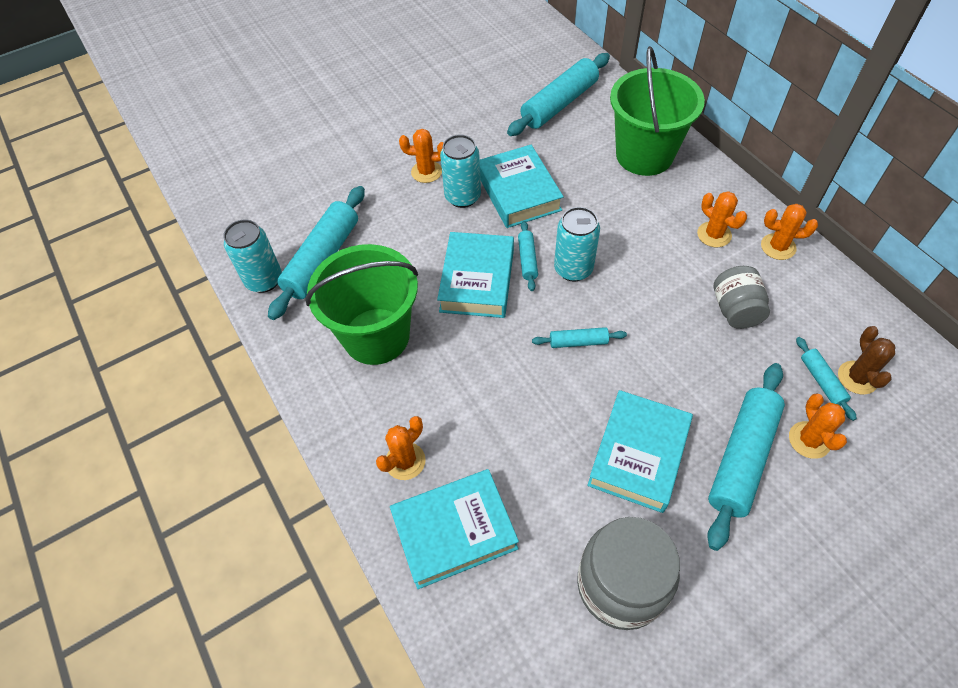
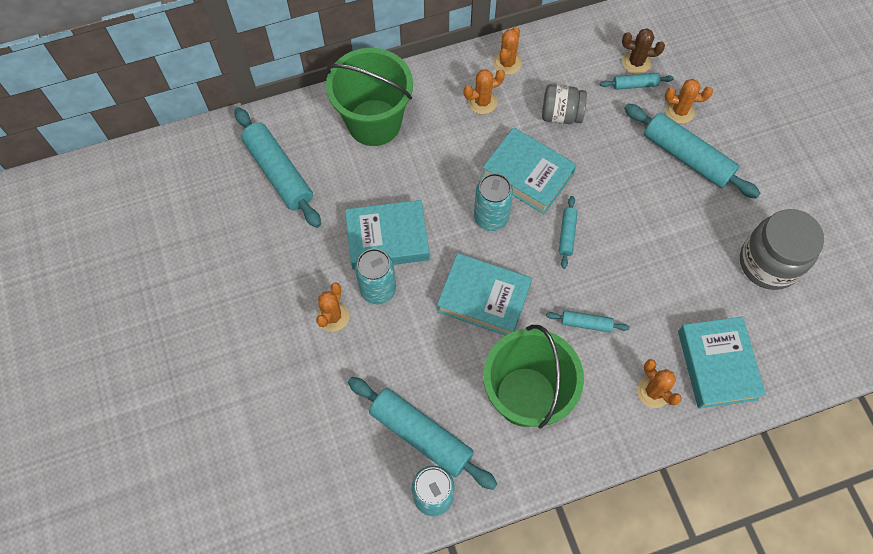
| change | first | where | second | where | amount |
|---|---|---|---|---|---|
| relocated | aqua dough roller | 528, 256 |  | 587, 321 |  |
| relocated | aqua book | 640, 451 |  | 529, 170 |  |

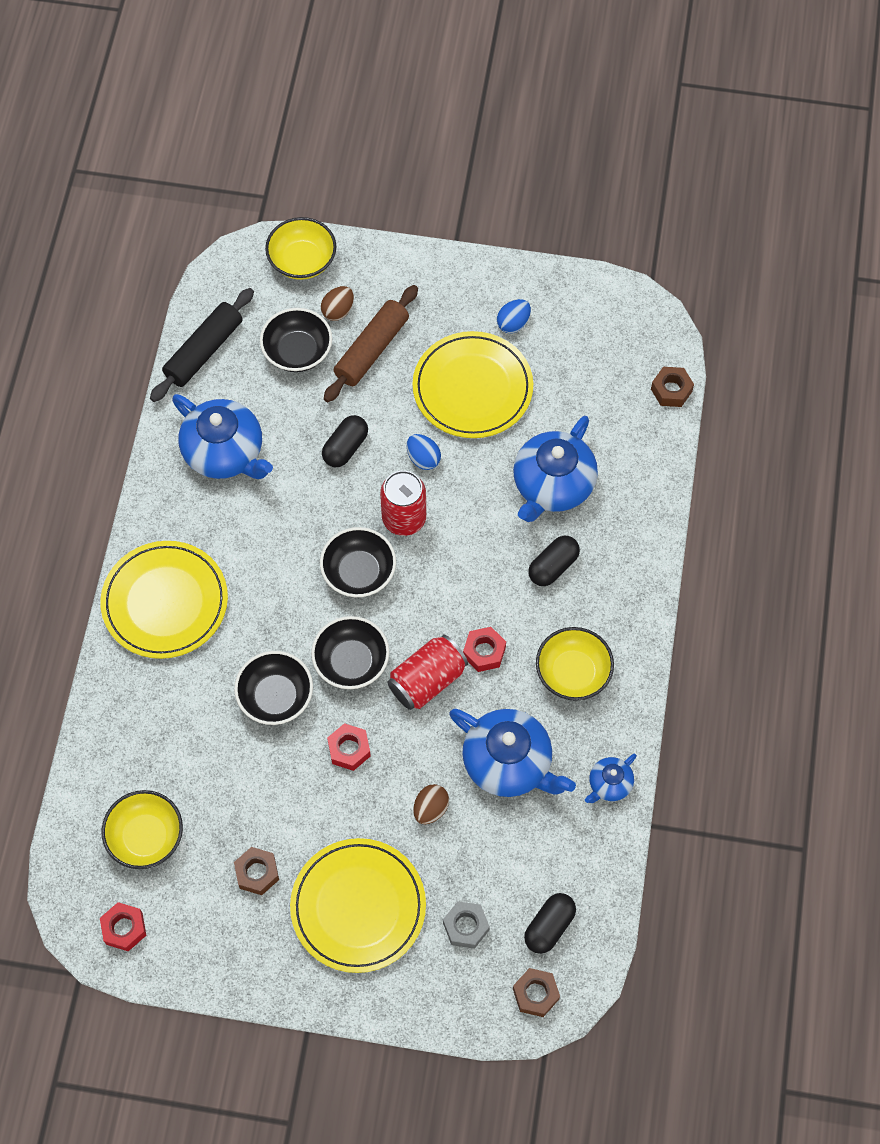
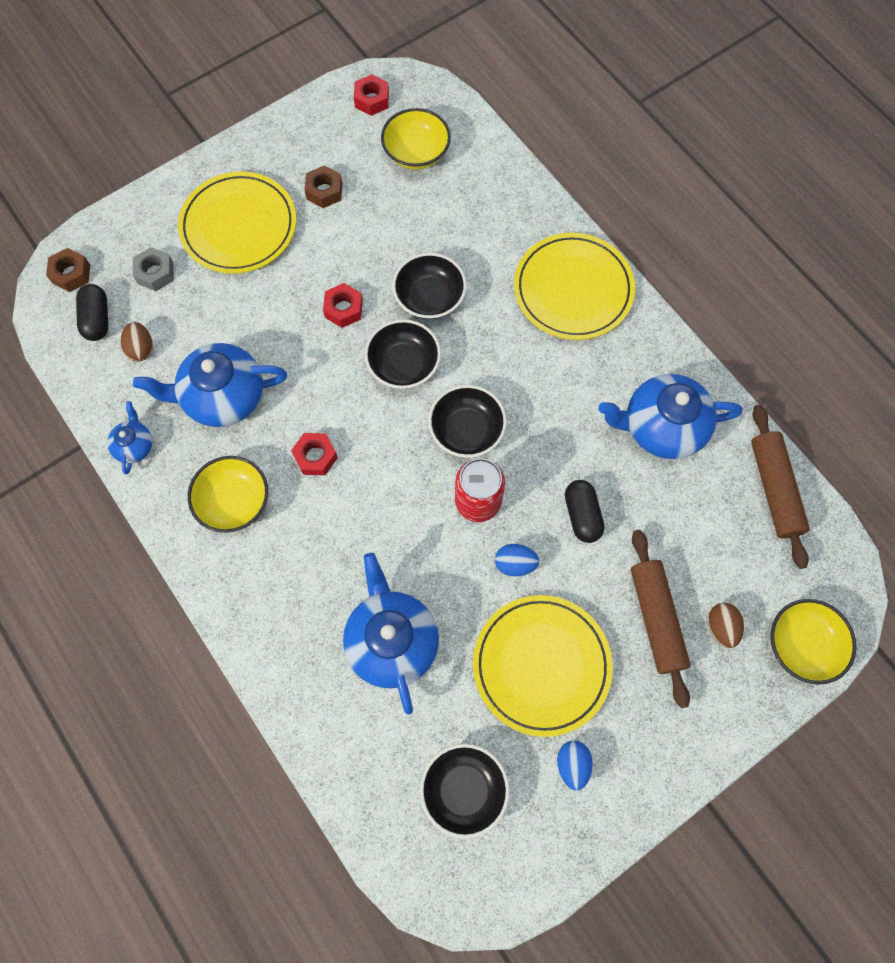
| change | first | where | second | where | amount |
|---|---|---|---|---|---|
| missing | red can | 428, 672 |  |  |  |
| missing | black capsule | 554, 561 |  |  |  |
| missing | russet hex nut | 672, 387 |  |  |  |
| relocated | black serving bowl | 296, 340 |  | 465, 791 |  |
| relocated | russet toy egg | 431, 804 |  | 137, 342 |  |
| colour | black dough roller | 202, 345 | russet dough roller | 780, 487 |  |

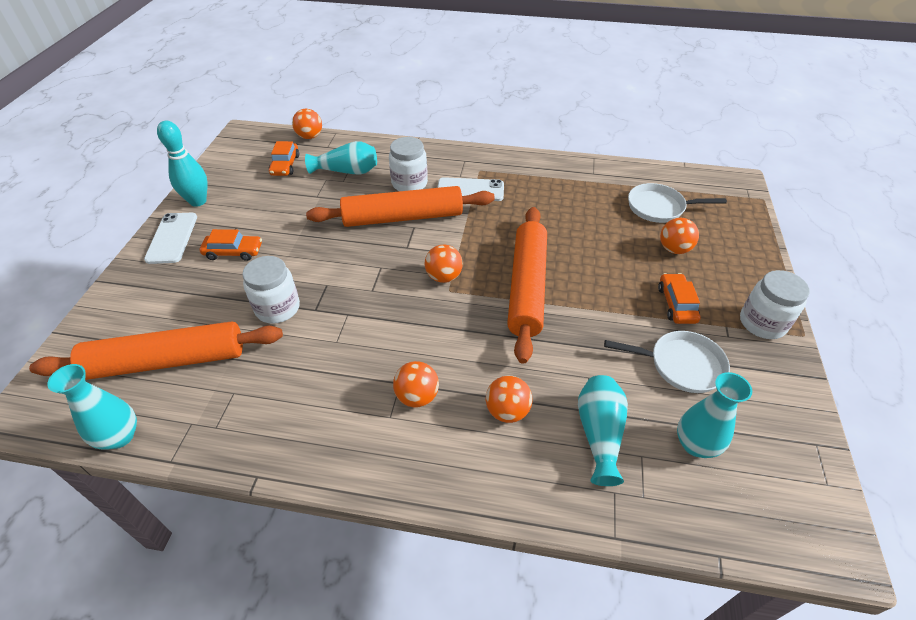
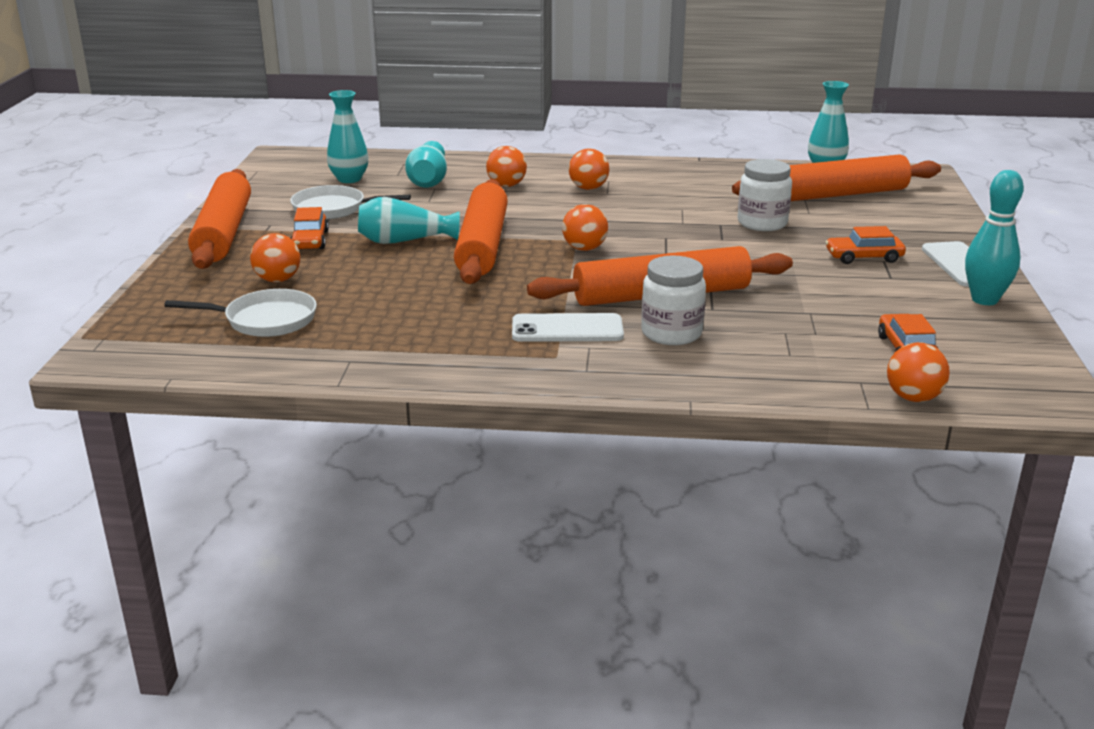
| change | first | where | second | where | amount |
|---|---|---|---|---|---|
| relocated | aqua tall vase | 341, 158 |  | 409, 220 |  |
| exchanged | pure white preserve jar | 775, 304 | orange-coloured dough roller | 219, 219 |  |

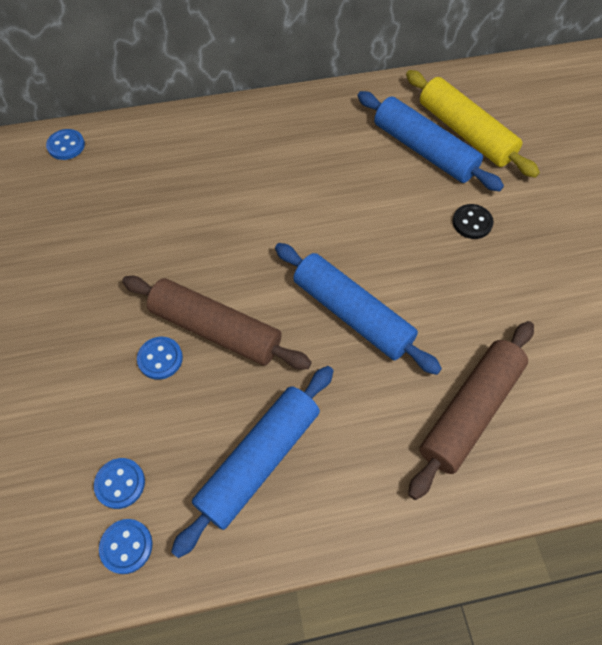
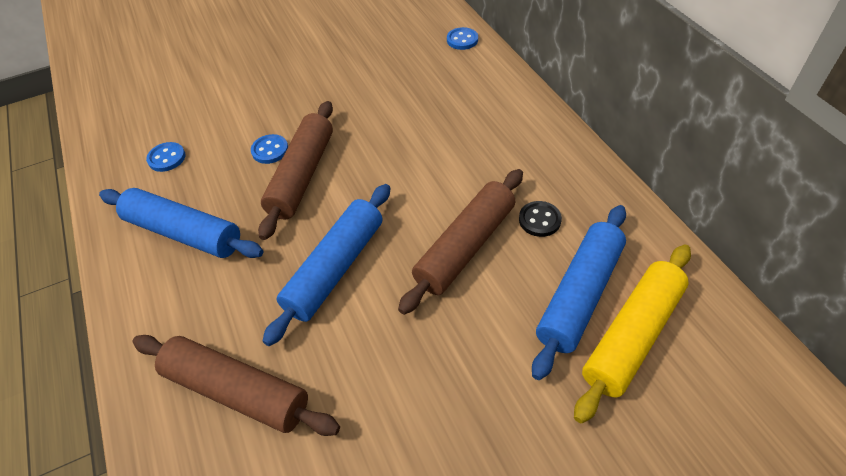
| change | first | where | second | where | amount |
|---|---|---|---|---|---|
| missing | cobalt shirt button | 126, 546 |  |  |  |
| appeared |  |  | russet dough roller | 460, 242 |  |
| relocated | black shirt button | 473, 221 |  | 540, 219 |  |

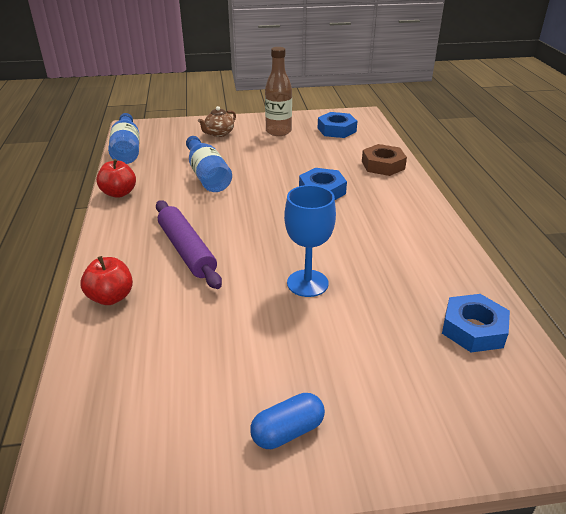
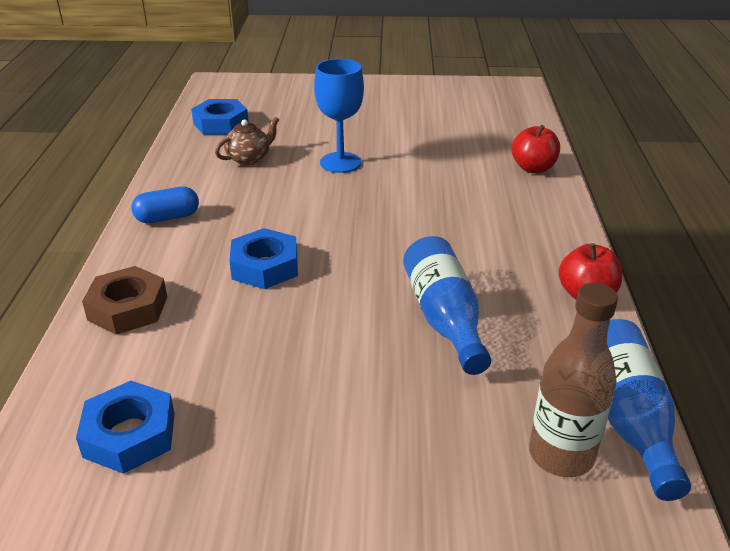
| change | first | where | second | where | amount |
|---|---|---|---|---|---|
| missing | violet dough roller | 189, 244 |  |  |  |
| relocated | russet china teapot | 217, 121 |  | 247, 141 |  |
| relocated | cobalt capsule | 287, 421 |  | 165, 205 |  |
| relocated | russet drink bottle | 278, 91 |  | 573, 380 |  |

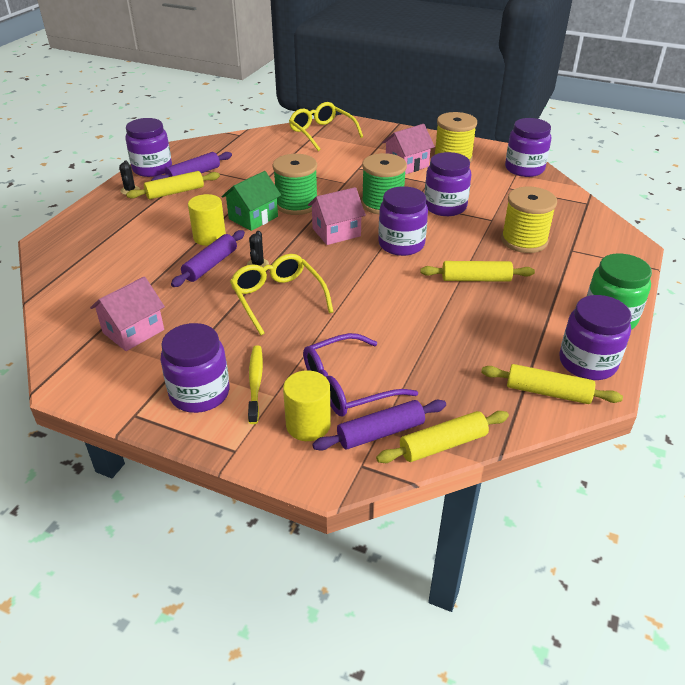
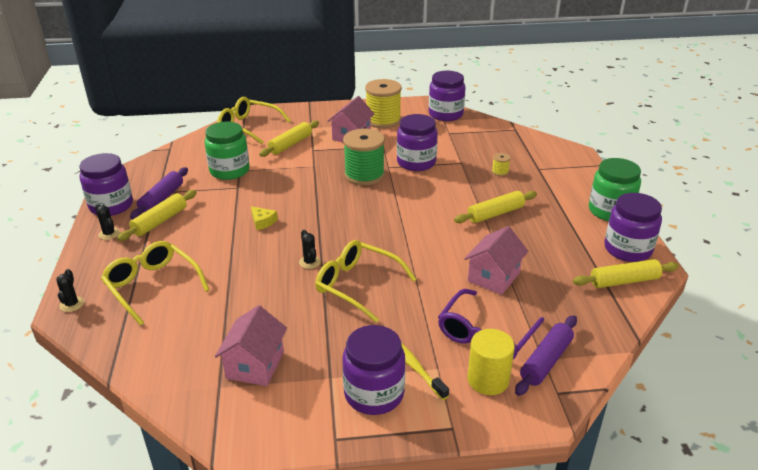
| change | first | where | second | where | amount |
|---|---|---|---|---|---|
| missing | violet dough roller | 208, 258 |  |  |  |
| missing | yellow cylinder | 207, 220 |  |  |  |
| missing | green reel of thread | 295, 184 |  |  |  |
| missing | violet preserve jar | 403, 221 |  |  |  |
| appeared |  |  | black prickly plant | 70, 290 |  |
| appeared |  |  | yellow eyeglasses | 155, 283 |  |
| appeared |  |  | green preserve jar | 227, 151 |  |
| relocated | rose-pink house | 337, 216 |  | 496, 260 |  |
| relocated | yellow dough roller | 442, 437 |  | 289, 139 |  |
| exchanged | green house | 251, 201 | yellow cheese | 264, 218 |  |
| size | yellow reel of thread | 529, 220 |  | 501, 164 | x0.42 |

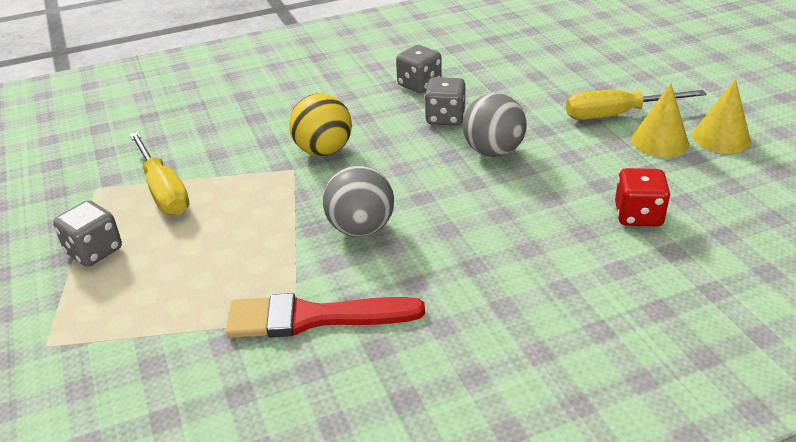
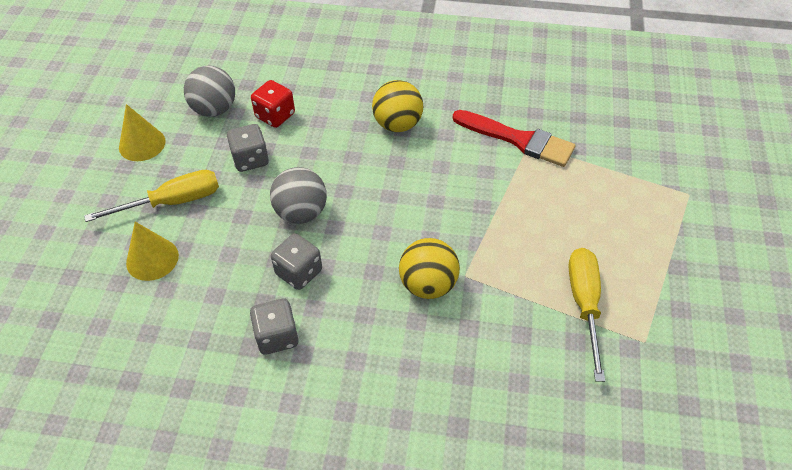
| change | first | where | second | where | amount |
|---|---|---|---|---|---|
| appeared |  |  | yellow sphere | 397, 106 |  |
| relocated | grey die | 87, 233 |  | 248, 148 |  |
| relocated | grey sphere | 358, 201 |  | 209, 91 |  |
| relocated | yellow solid cone | 660, 120 |  | 152, 251 |  |
| spun | yellow flat screwdriver | 636, 105 |  | 151, 196 | 45 degrees counterclockwise |

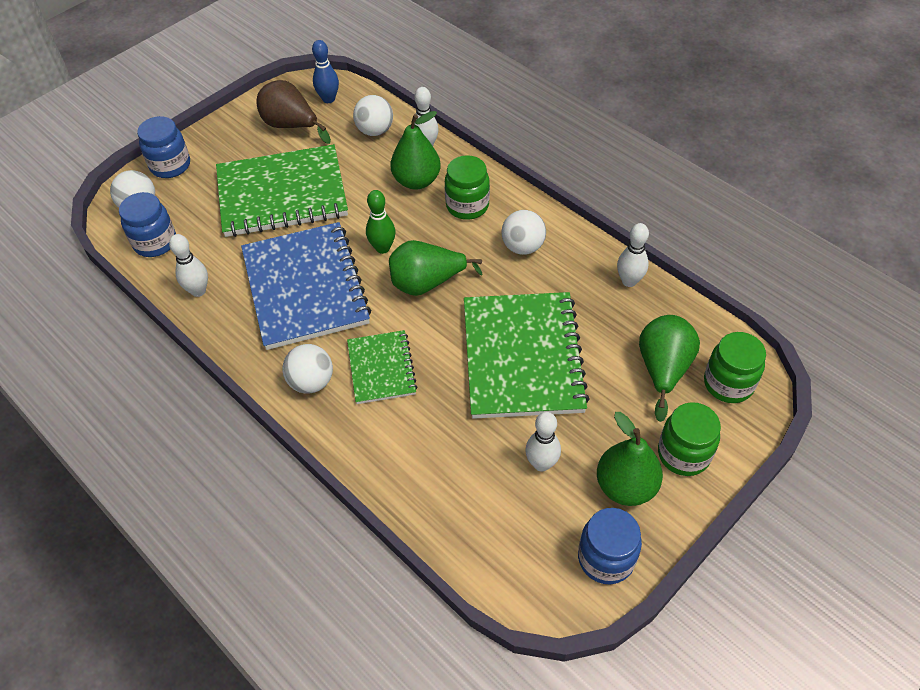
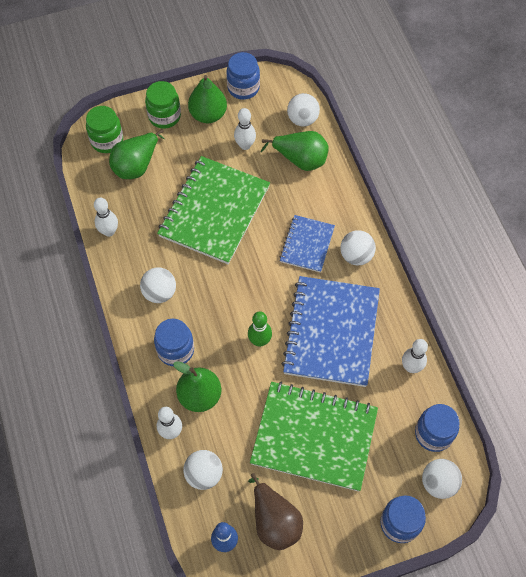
| change | first | where | second | where | amount |
|---|---|---|---|---|---|
| appeared |  |  | pure white sphere | 303, 110 |  |
| relocated | green pear | 436, 268 |  | 295, 151 |  |
| colour | green notepad | 382, 367 | cobalt notepad | 307, 244 |  |
| colour | green preserve jar | 467, 187 | cobalt preserve jar | 174, 342 |  |

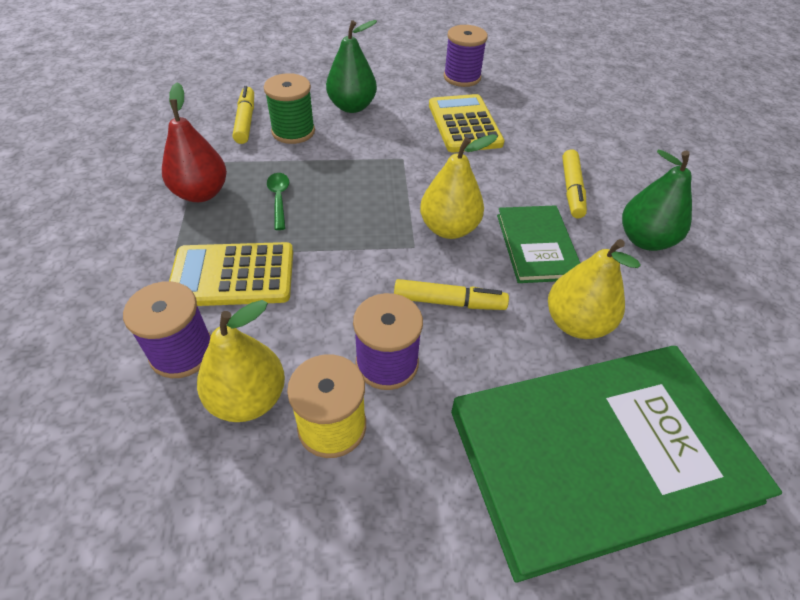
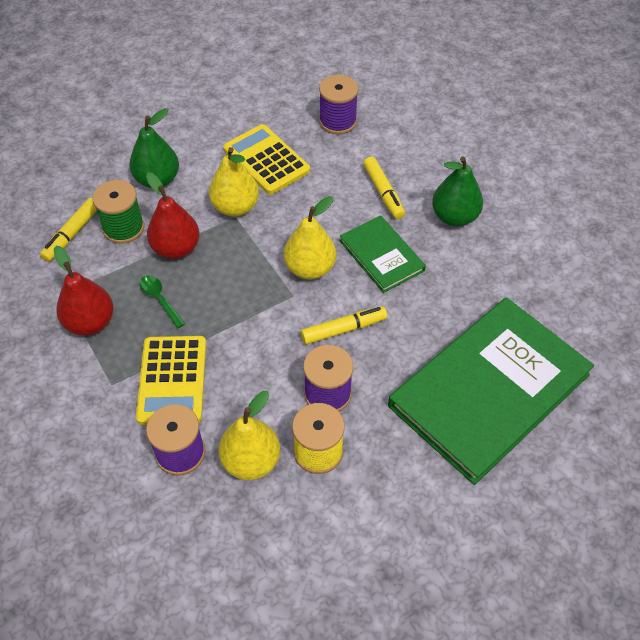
| change | first | where | second | where | amount |
|---|---|---|---|---|---|
| appeared |  |  | red pear | 173, 215 |  |
| relocated | violet reel of thread | 466, 56 |  | 338, 104 |  |
| relocated | yellow pear | 594, 289 |  | 234, 182 |  |
| spun | yellow calculator | 231, 274 |  | 171, 380 | 60 degrees counterclockwise |
| spun | yellow marker pen | 243, 115 |  | 68, 230 | 120 degrees counterclockwise |

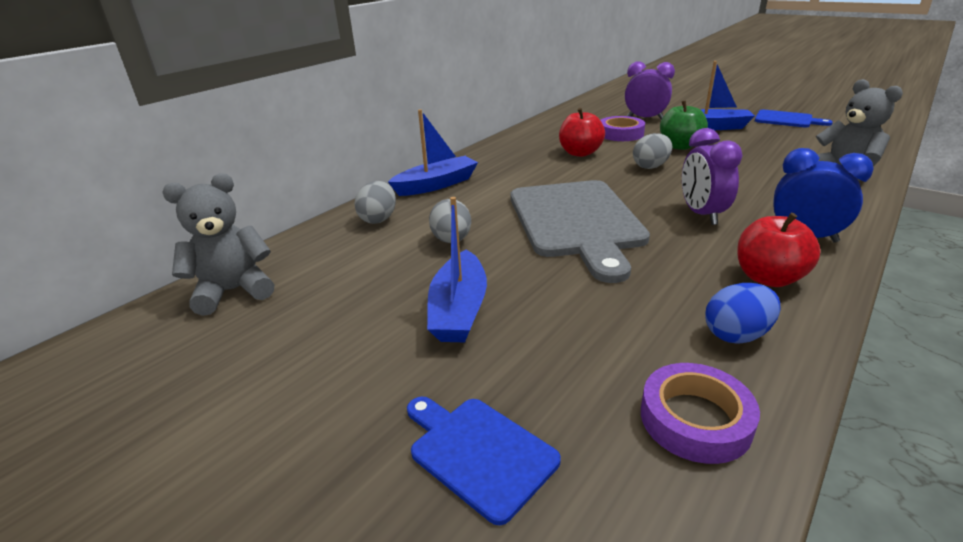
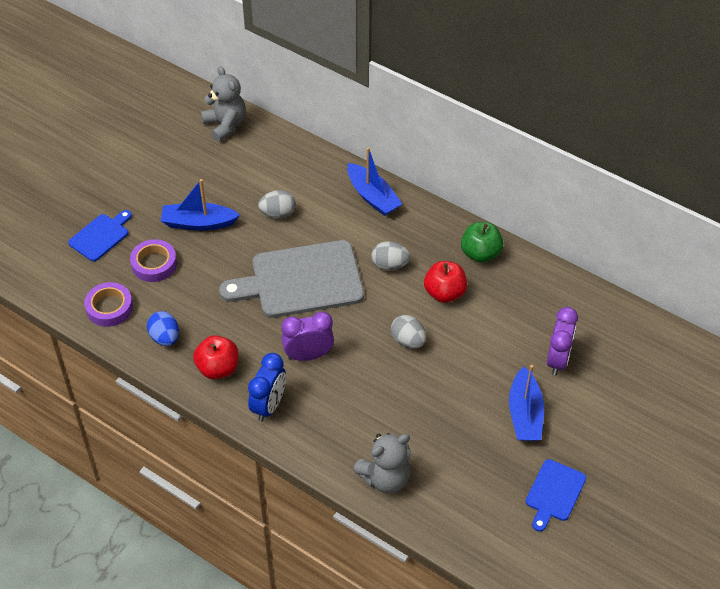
| change | first | where | second | where | amount |
|---|---|---|---|---|---|
| relocated | grey toy egg | 375, 202 |  | 390, 256 |  |
| relocated | violet roll of tape | 622, 128 |  | 153, 260 |  |
| relocated | green toy apple | 684, 125 |  | 482, 242 |  |

